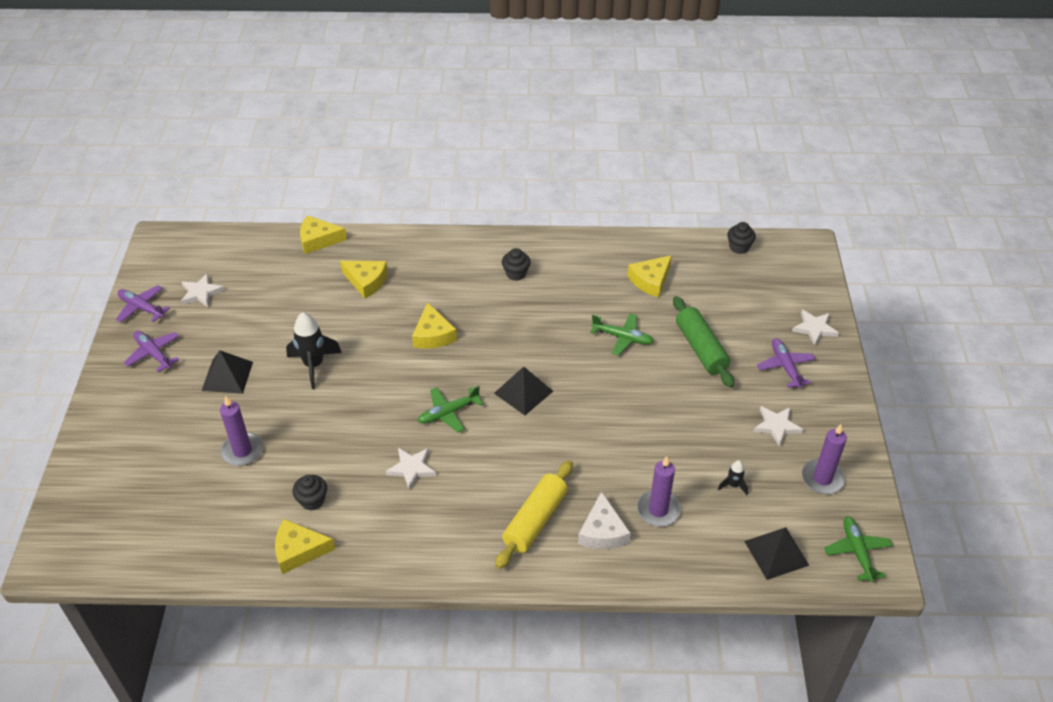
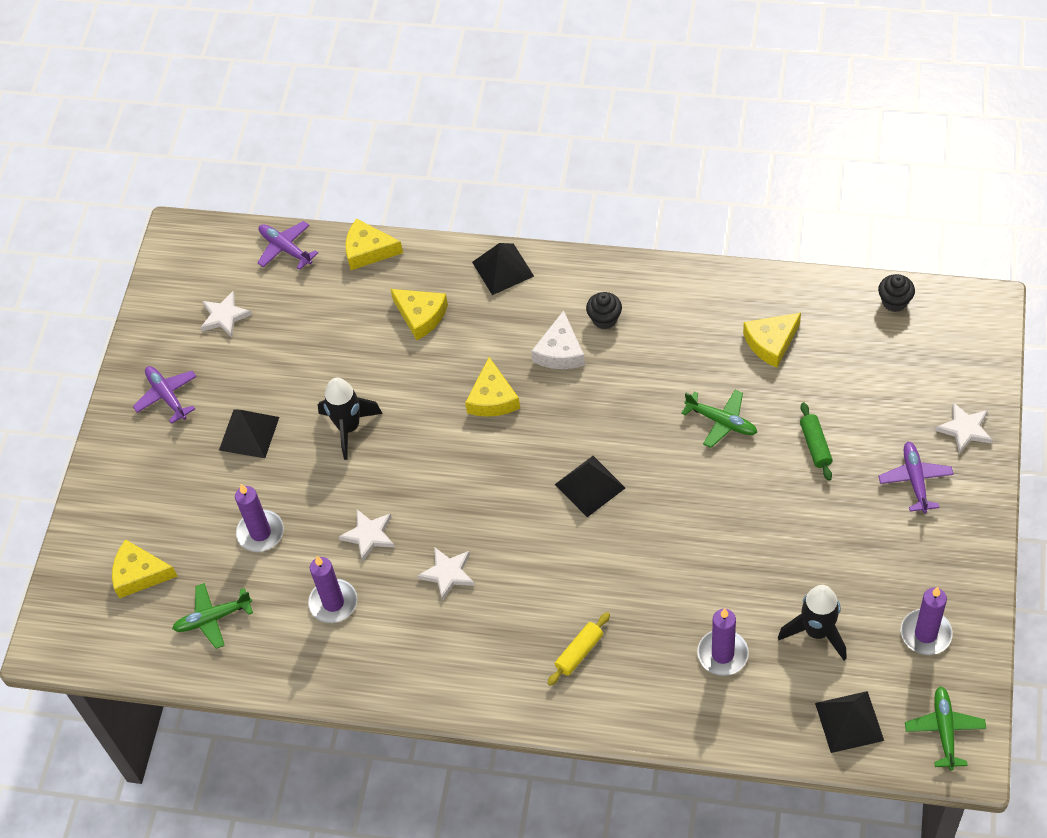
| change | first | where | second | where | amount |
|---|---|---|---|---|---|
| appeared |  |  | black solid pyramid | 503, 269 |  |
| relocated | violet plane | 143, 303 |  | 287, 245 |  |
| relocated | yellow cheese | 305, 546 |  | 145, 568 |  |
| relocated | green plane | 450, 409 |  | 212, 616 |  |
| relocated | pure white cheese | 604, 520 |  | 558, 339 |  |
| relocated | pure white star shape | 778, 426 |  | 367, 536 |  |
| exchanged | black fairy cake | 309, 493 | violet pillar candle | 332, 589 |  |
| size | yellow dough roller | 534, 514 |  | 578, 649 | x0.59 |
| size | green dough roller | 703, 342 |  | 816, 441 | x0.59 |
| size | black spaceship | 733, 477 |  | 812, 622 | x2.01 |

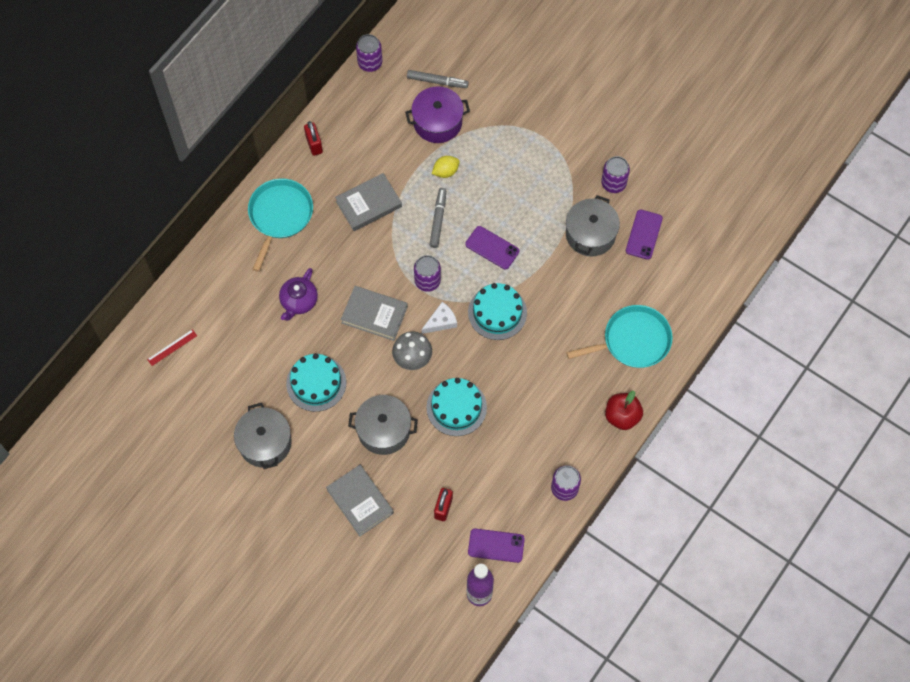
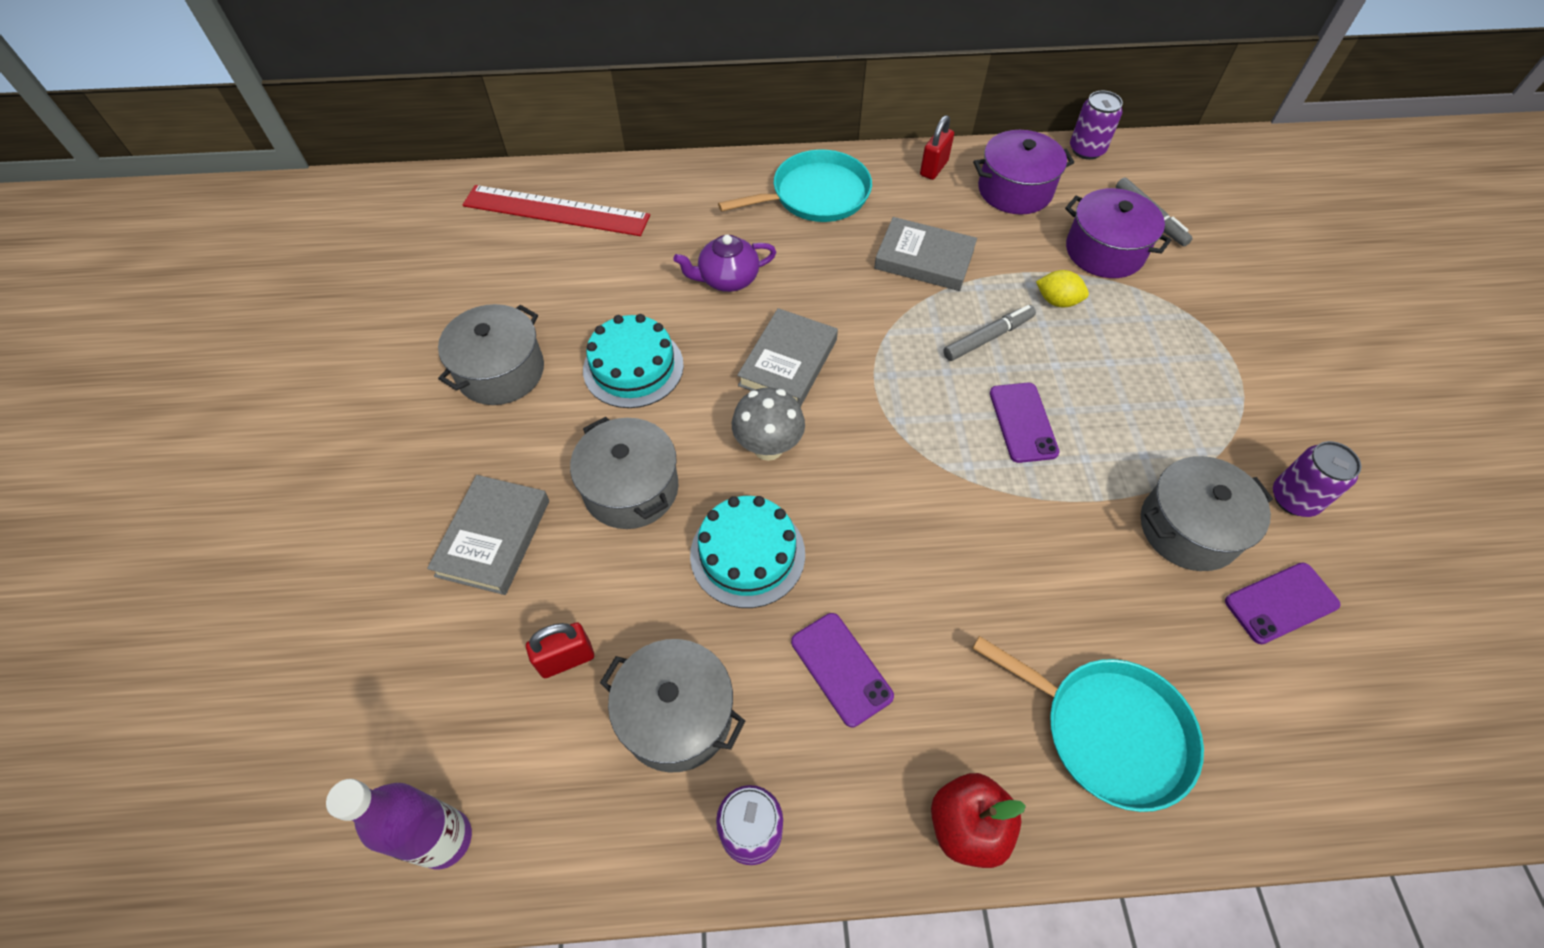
| change | first | where | second | where | amount |
|---|---|---|---|---|---|
| missing | violet can | 427, 273 |  |  |  |
| missing | pure white cheese | 439, 318 |  |  |  |
| missing | aqua gateau | 497, 311 |  |  |  |
| appeared |  |  | grey cooking pot | 672, 706 |  |
| appeared |  |  | violet cooking pot | 1023, 172 |  |
| relocated | violet phone | 496, 545 |  | 842, 670 |  |
| spun | grey book | 374, 313 |  | 787, 357 | 45 degrees clockwise |
| size | red ruler | 172, 347 |  | 556, 210 | x2.36 |

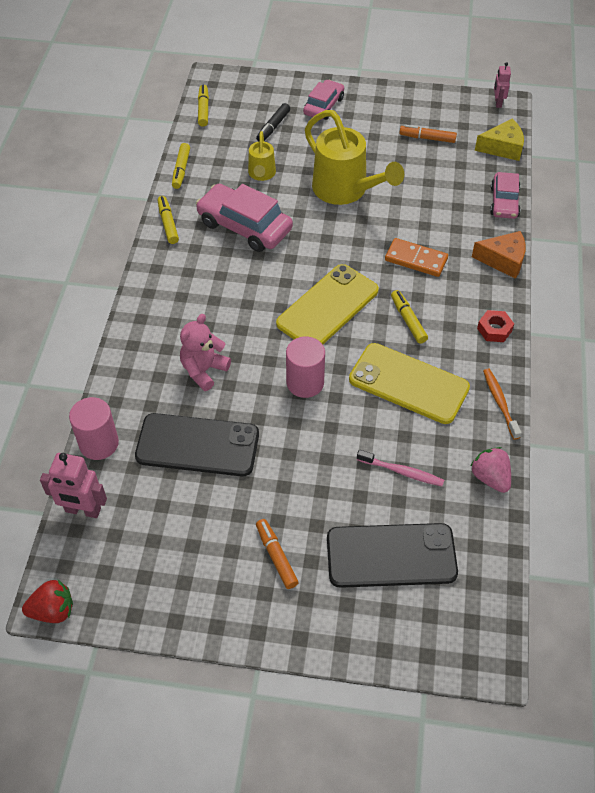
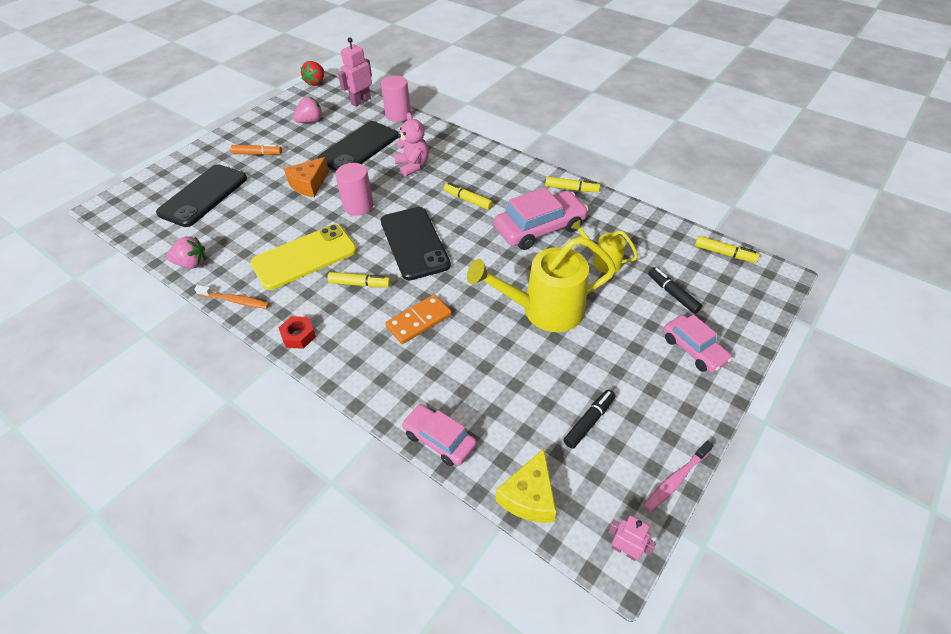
| change | first | where | second | where | amount |
|---|---|---|---|---|---|
| appeared |  |  | rose-pink strawberry | 307, 110 |  |
| relocated | yellow marker pen | 181, 166 |  | 468, 196 |  |
| relocated | rose-pink dental brush | 400, 468 |  | 678, 476 |  |
| relocated | orange-coloured cheese | 499, 255 |  | 306, 177 |  |
| colour | yellow phone | 327, 304 | black phone | 416, 243 |  |
| colour | orange-coloured marker pen | 428, 134 | black marker pen | 589, 419 |  |

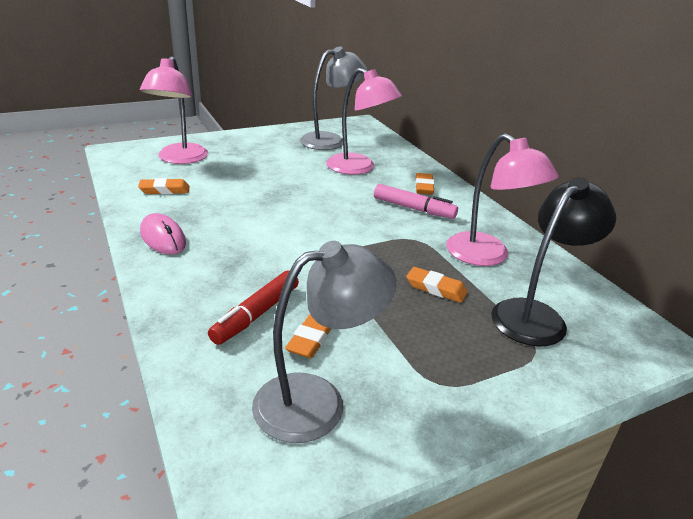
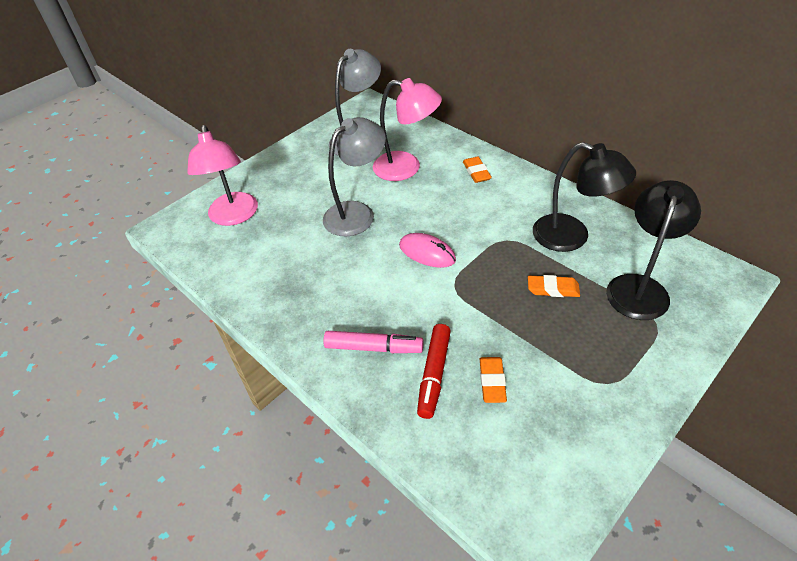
| change | first | where | second | where | amount |
|---|---|---|---|---|---|
| missing | orange-coloured gum eraser | 164, 186 |  |  |  |
| relocated | rose-pink computer mouse | 163, 233 |  | 427, 250 |  |
| relocated | grey reading lamp | 324, 342 |  | 354, 176 |  |
| relocated | rose-pink marker pen | 416, 201 |  | 373, 342 |  |
| colour | rose-pink reading lamp | 502, 199 | black reading lamp | 584, 197 |  |

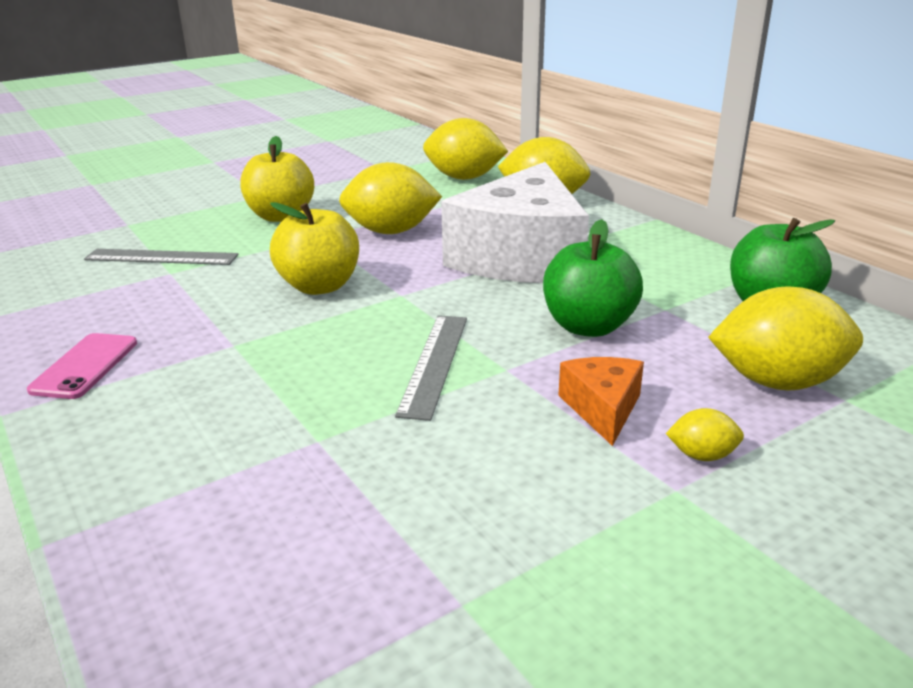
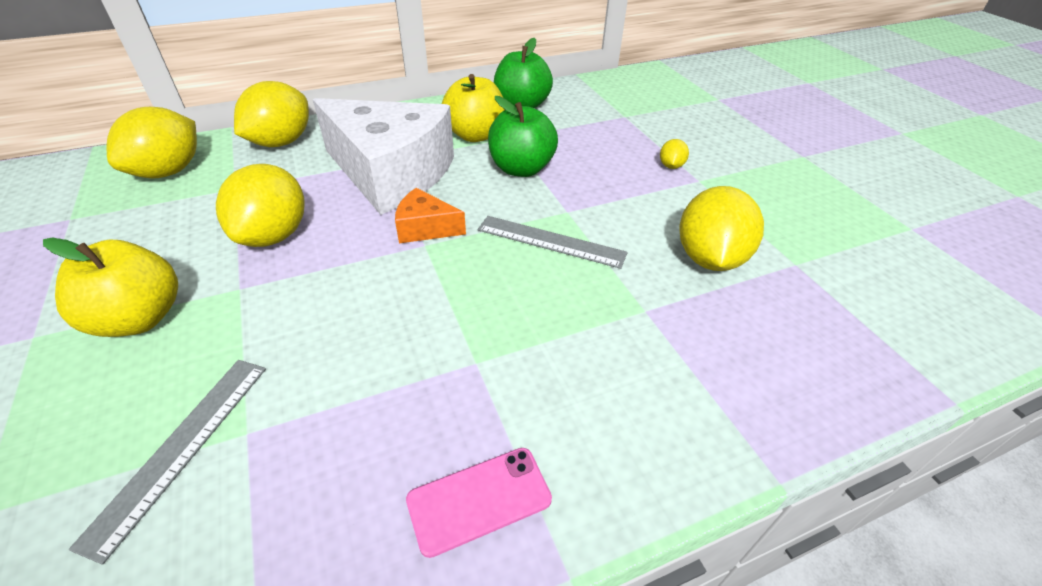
| change | first | where | second | where | amount |
|---|---|---|---|---|---|
| relocated | yellow toy apple | 314, 248 |  | 473, 108 |  |
| relocated | orange-coloured cheese | 601, 401 |  | 430, 215 |  |
| relocated | yellow citrus fruit | 785, 338 |  | 721, 228 |  |
| spun | rose-pink phone | 82, 366 |  | 479, 503 | 45 degrees counterclockwise |

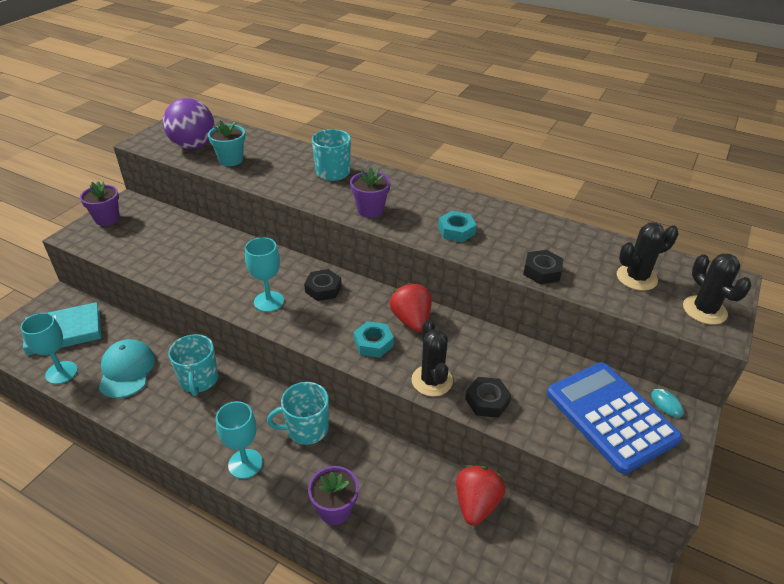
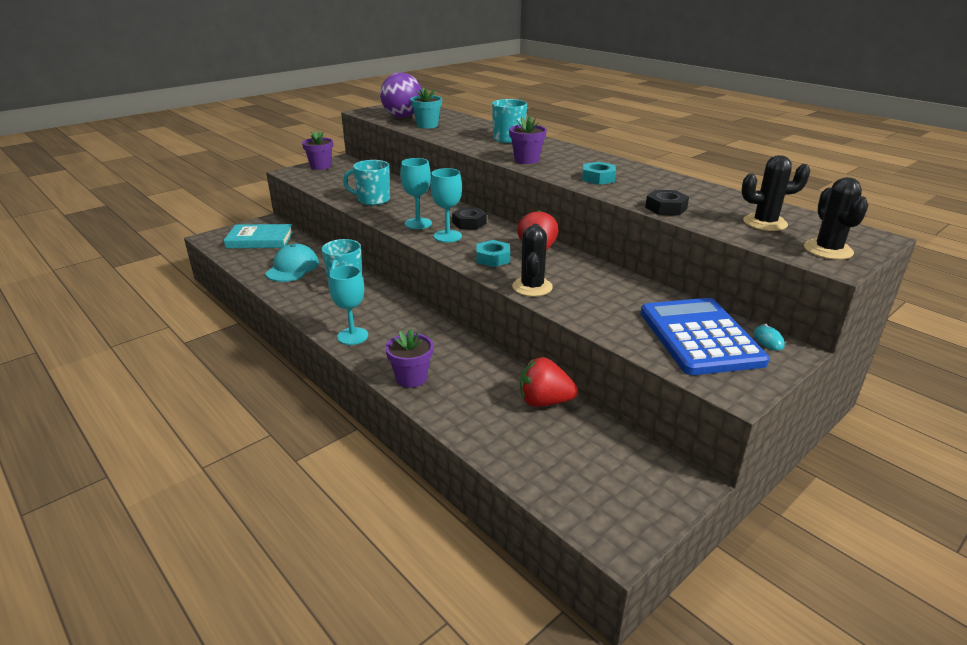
| change | first | where | second | where | amount |
|---|---|---|---|---|---|
| missing | black hex nut | 488, 397 |  |  |  |
| relocated | aqua goblet | 49, 348 |  | 446, 205 |  |
| relocated | aqua mug | 298, 413 |  | 366, 182 |  |
| spun | red strawberry | 480, 495 |  | 549, 382 | 120 degrees counterclockwise |

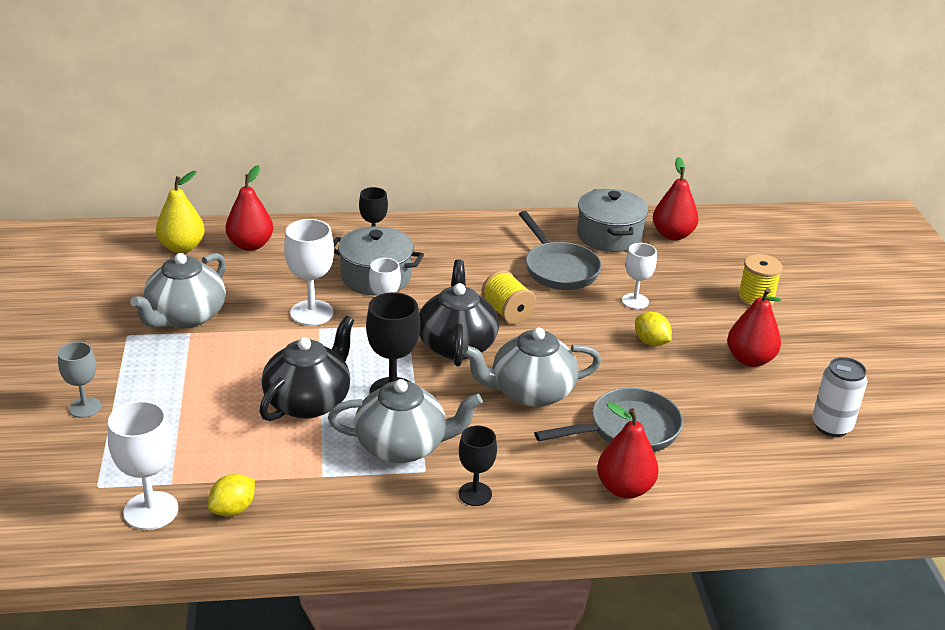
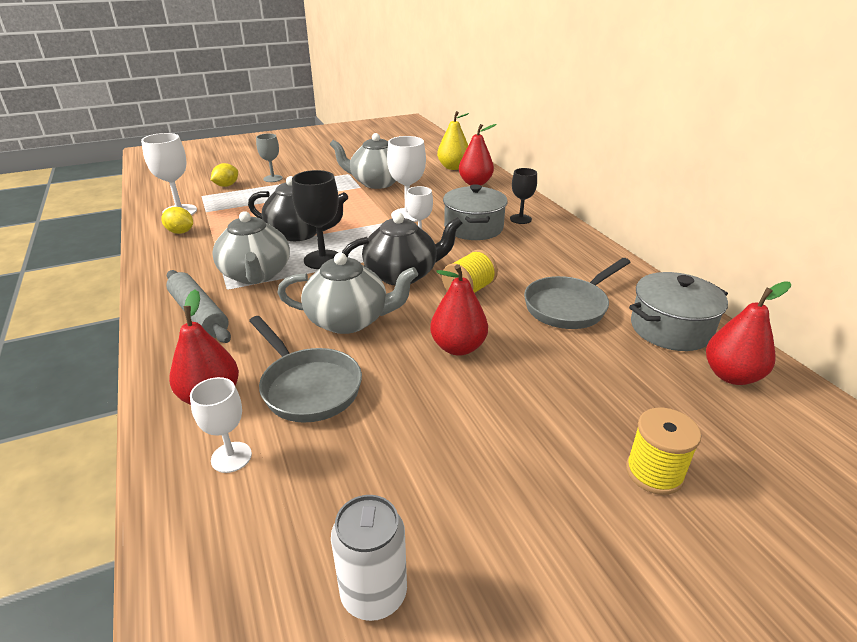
| change | first | where | second | where | amount |
|---|---|---|---|---|---|
| relocated | pure white goblet | 639, 276 |  | 221, 425 |  |
| relocated | yellow citrus fruit | 653, 329 |  | 224, 175 |  |
| relocated | red pear | 754, 327 |  | 459, 310 |  |
| exchanged | black goblet | 477, 466 | grey dough roller | 198, 306 |  |
| spun | grey china teapot | 531, 367 |  | 347, 293 | 120 degrees clockwise |

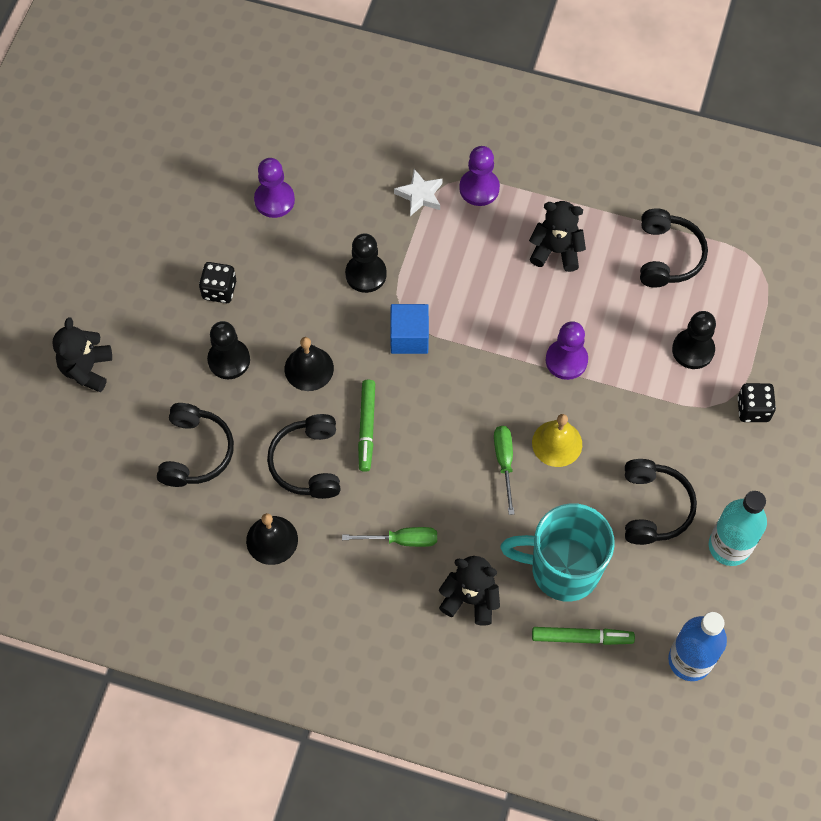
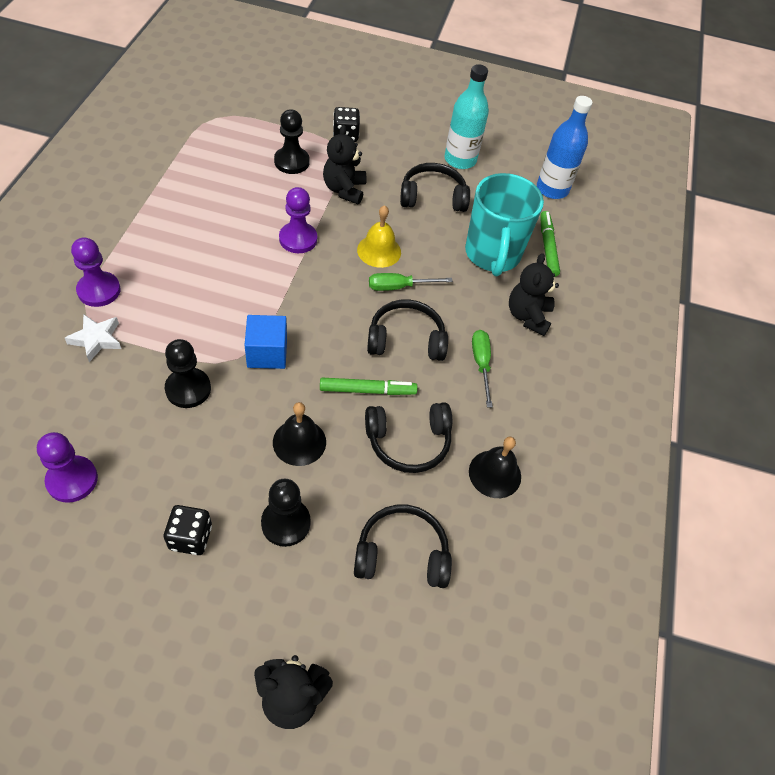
| change | first | where | second | where | amount |
|---|---|---|---|---|---|
| relocated | black stuffed bear | 557, 236 |  | 345, 164 |  |
| relocated | black over-ear headphones | 674, 248 |  | 407, 330 |  |

